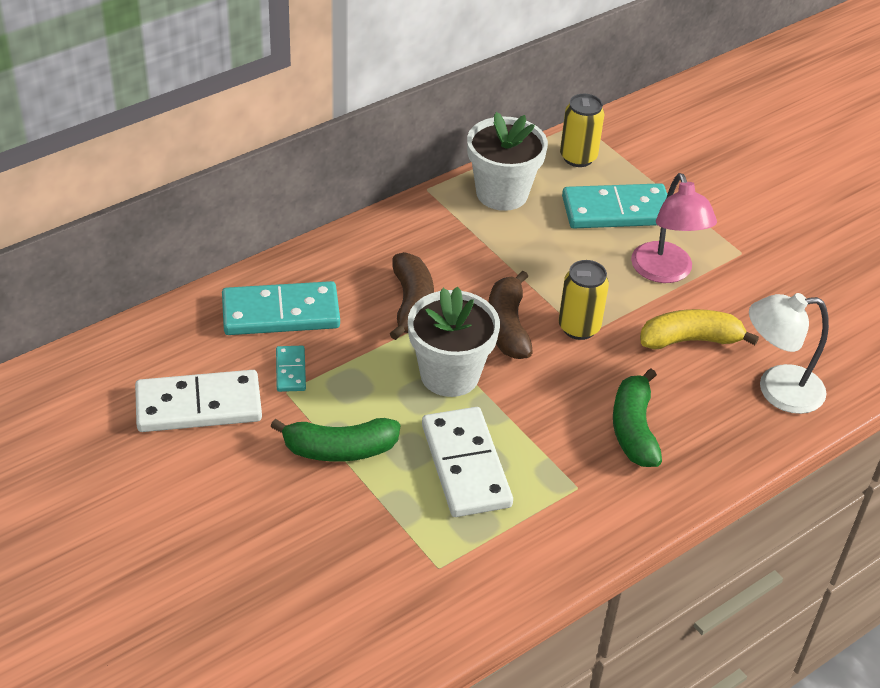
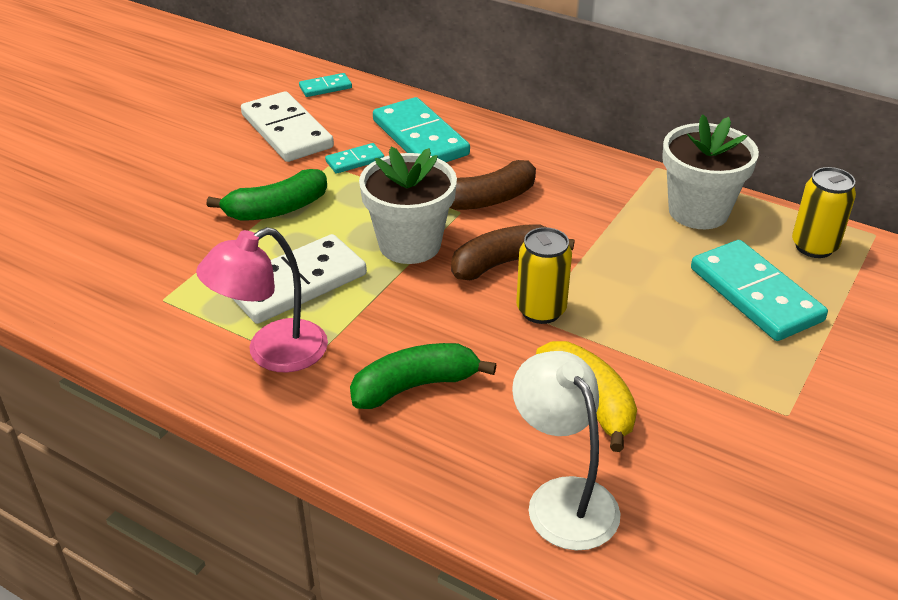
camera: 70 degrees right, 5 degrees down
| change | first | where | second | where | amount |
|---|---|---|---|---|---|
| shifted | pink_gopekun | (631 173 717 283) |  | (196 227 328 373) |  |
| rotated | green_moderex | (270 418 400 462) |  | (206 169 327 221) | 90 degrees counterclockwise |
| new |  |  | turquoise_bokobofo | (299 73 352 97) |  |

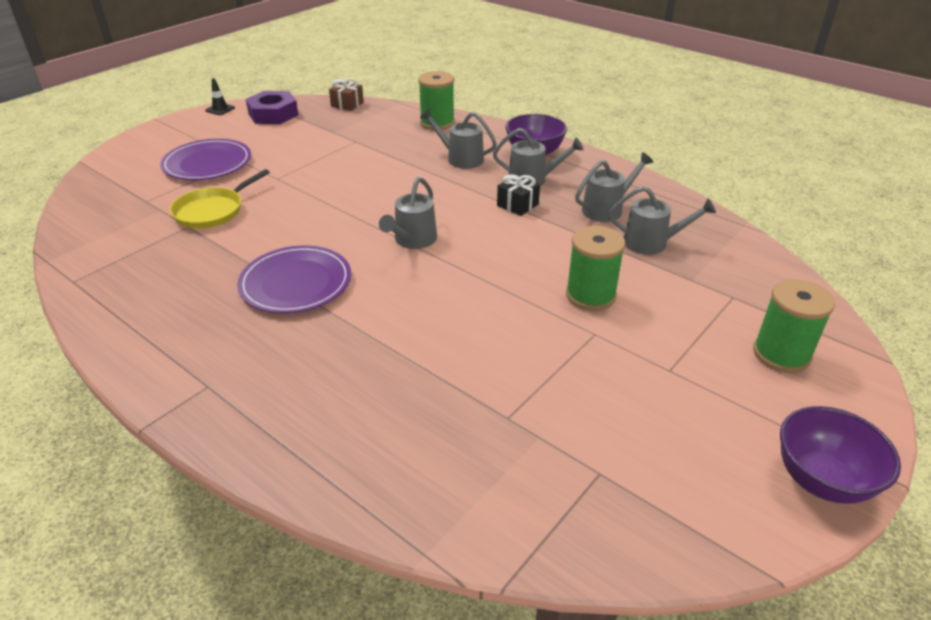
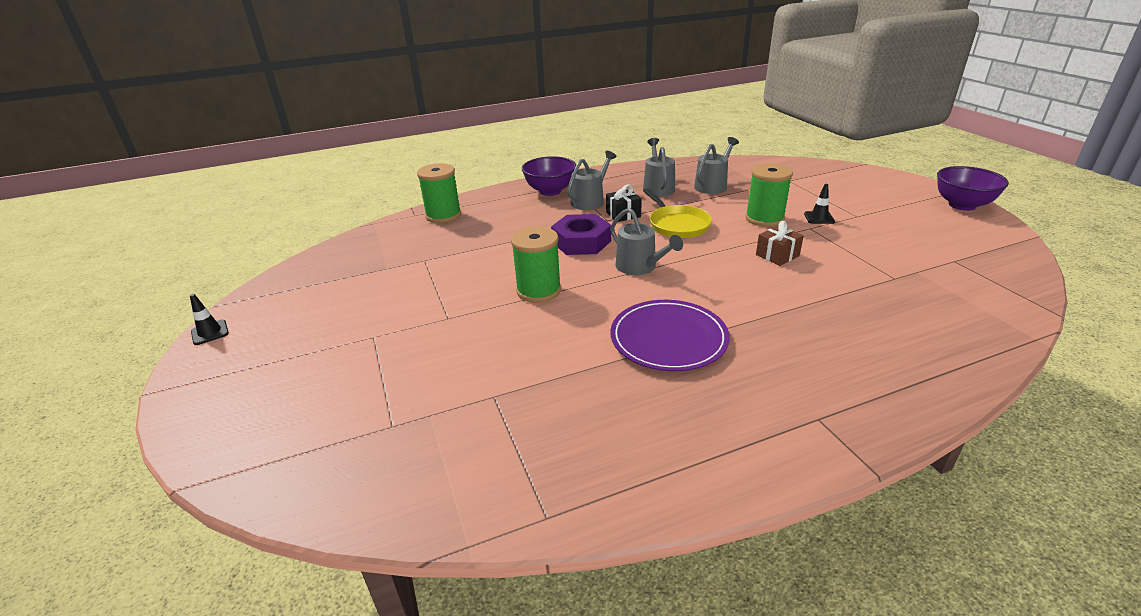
camera: 60 degrees left, 5 degrees down
| change | first | where | second | where | amount |
|---|---|---|---|---|---|
| shifted | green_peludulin | (753 279 835 373) |  | (511 227 561 303) |  |
| shifted | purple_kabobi | (246 91 298 124) |  | (551 214 611 255) |  |
| shifted | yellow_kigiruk | (170 169 270 229) |  | (643 188 712 238) |  |
| shifted | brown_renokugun | (329 78 364 111) |  | (756 221 804 266) |  |
| new |  |  | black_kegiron | (804 184 835 224) |  |
| gone | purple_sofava | (160 139 251 180) |  |  |  |
| gone | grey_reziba | (420 108 497 169) |  |  |  |

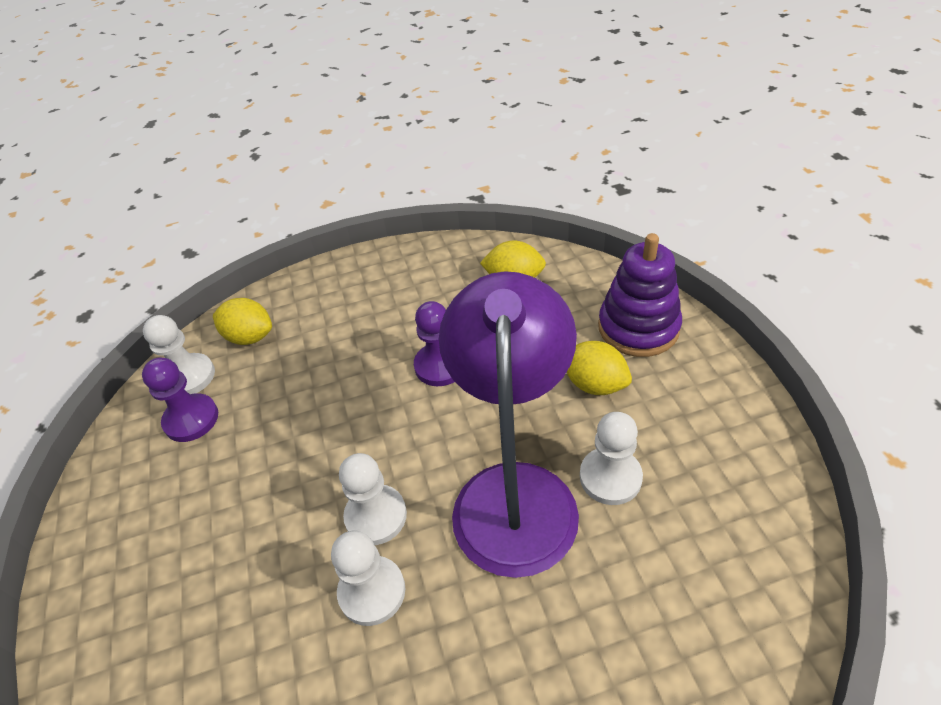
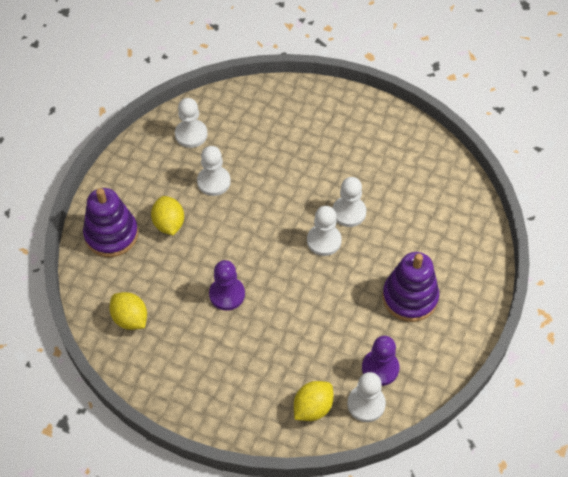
camera: 145 degrees left, 10 degrees up
| change | first | where | second | where | amount |
|---|---|---|---|---|---|
| new |  |  | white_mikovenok | (175 98 208 148) |  |
| rotated | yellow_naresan | (213 298 272 345) |  | (294 381 334 421) | 75 degrees clockwise |
| new |  |  | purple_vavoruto | (383 252 439 322) |  |
| gone | purple_gopekun | (439 271 579 578) |  |  |  |

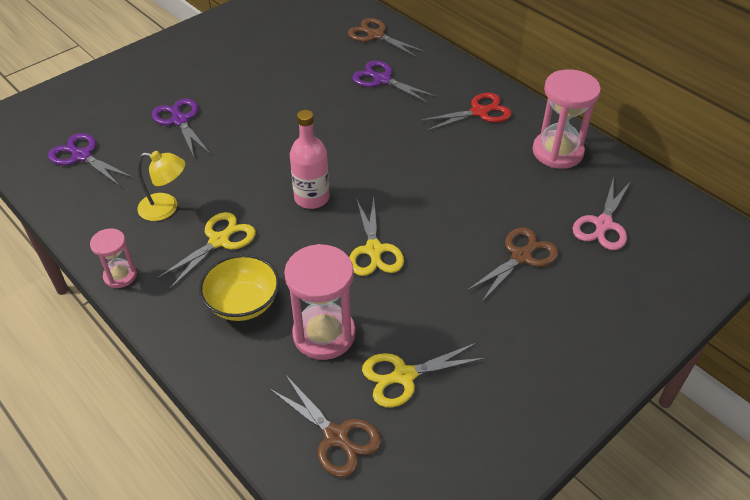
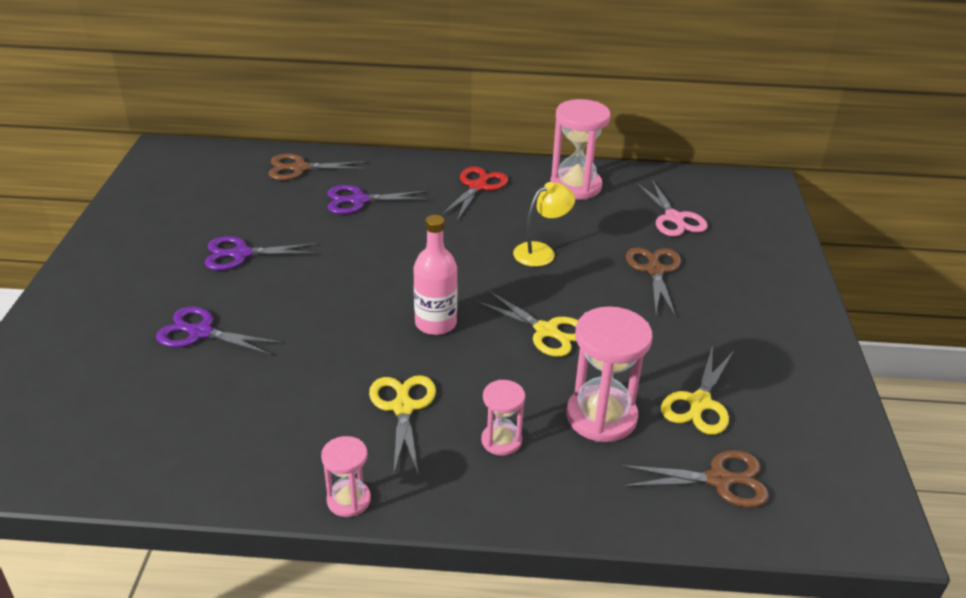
camera: 45 degrees left, 10 degrees down
| change | first | where | second | where | amount |
|---|---|---|---|---|---|
| shifted | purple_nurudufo | (48 133 133 186) |  | (204 236 318 271) |  |
| swapped | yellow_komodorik | (199 254 280 321) | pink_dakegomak | (481 380 525 456) |  |
| shifted | yellow_gopekun | (137 151 185 221) |  | (513 182 575 267) |  |

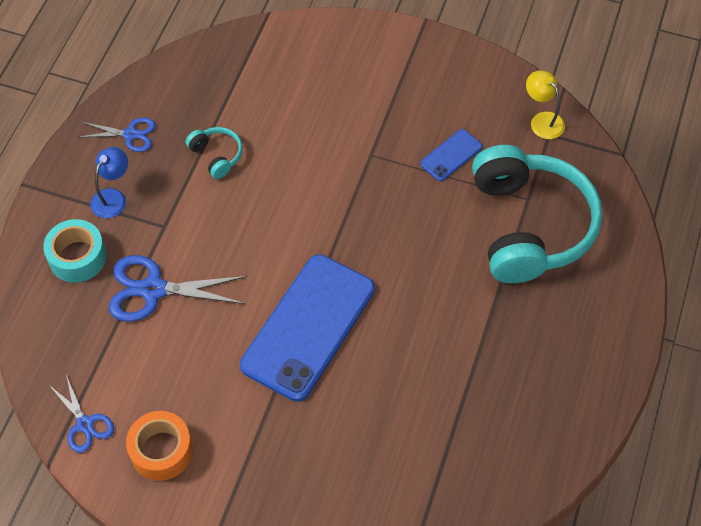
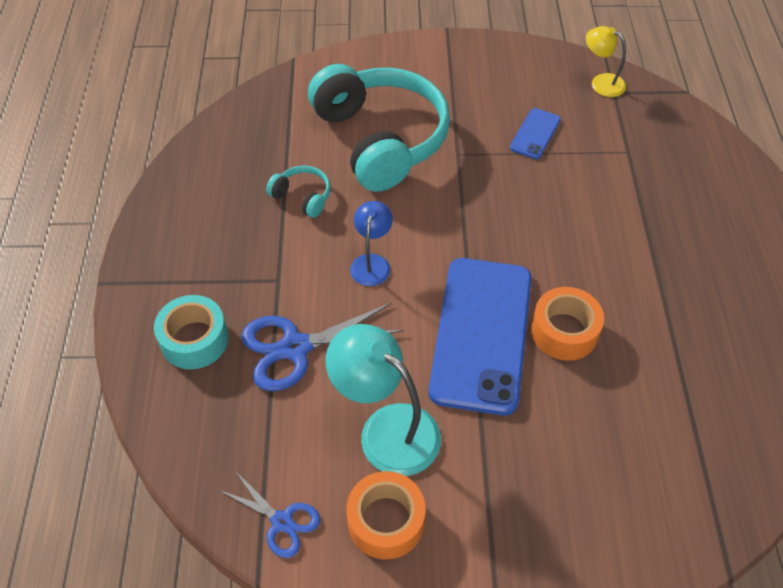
camera: 20 degrees left, 5 degrees down
| change | first | where | second | where | amount |
|---|---|---|---|---|---|
| shifted | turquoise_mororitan | (472 145 602 283) |  | (308 64 450 192) |  |
| new |  |  | turquoise_gopekun | (325 324 441 476) |  |
| shifted | blue_gopekun | (90 147 128 218) |  | (350 201 393 286) |  |
| new |  |  | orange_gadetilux | (531 287 604 361) |  |
| gone | blue_nurudufo | (80 117 156 152) |  |  |  |

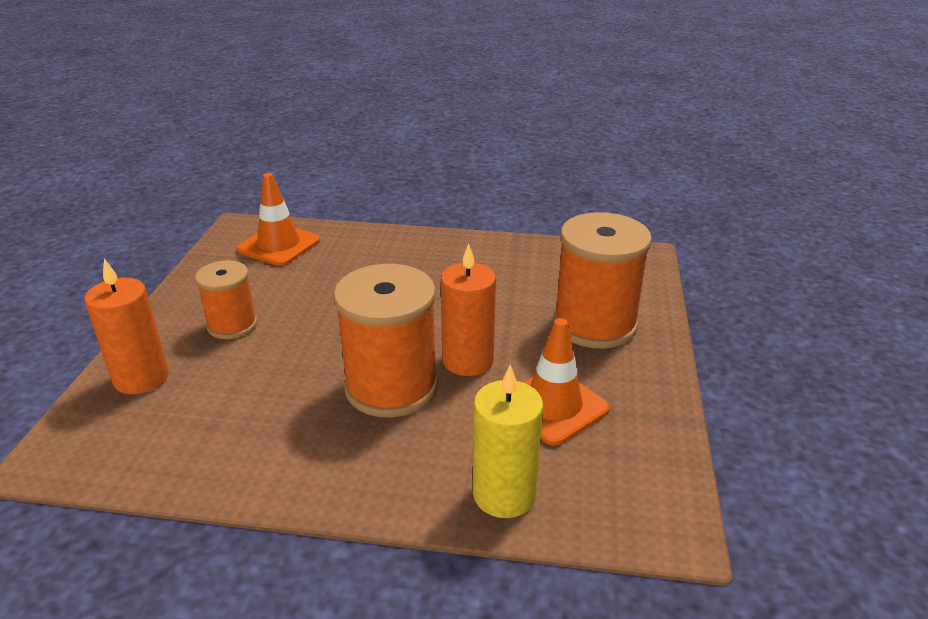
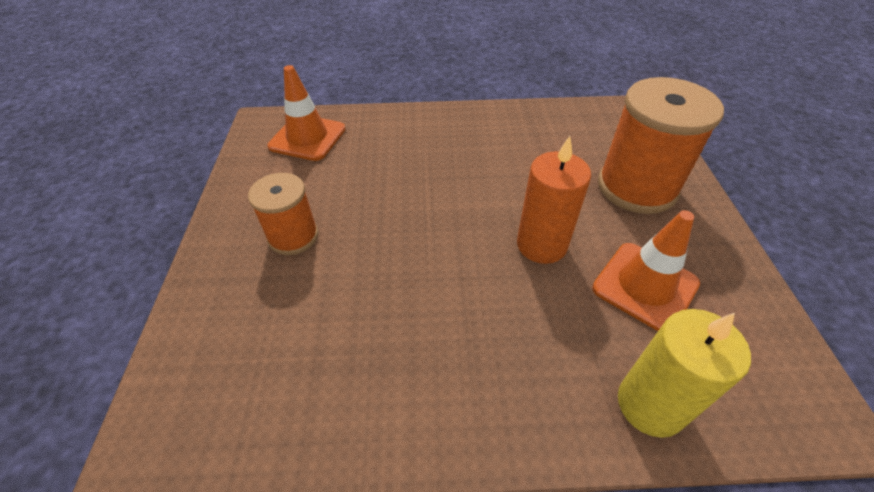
camera: 10 degrees left, 15 degrees up
| change | first | where | second | where | amount |
|---|---|---|---|---|---|
| gone | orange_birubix | (84 259 169 394) |  |  |  |
| gone | orange_peludulin | (333 264 438 418) |  |  |  |

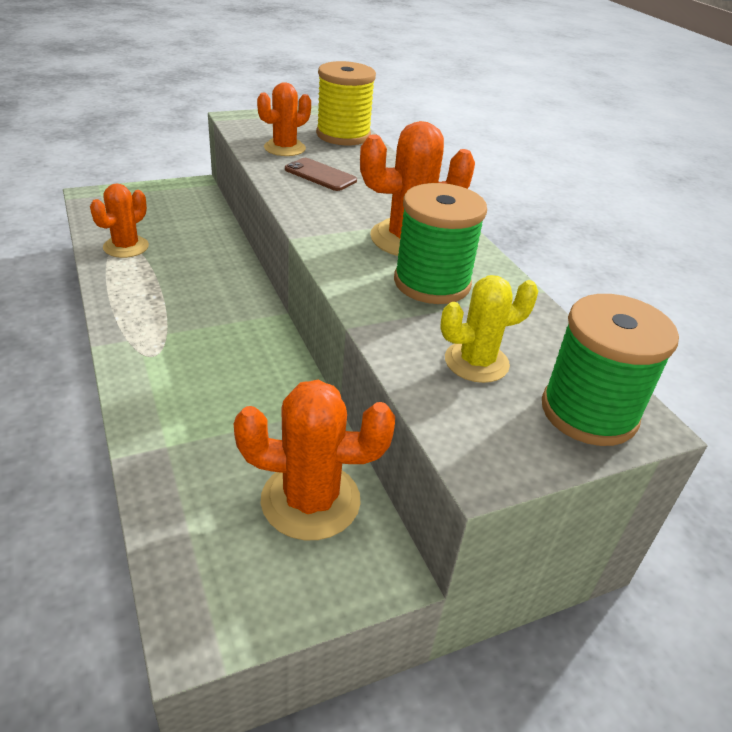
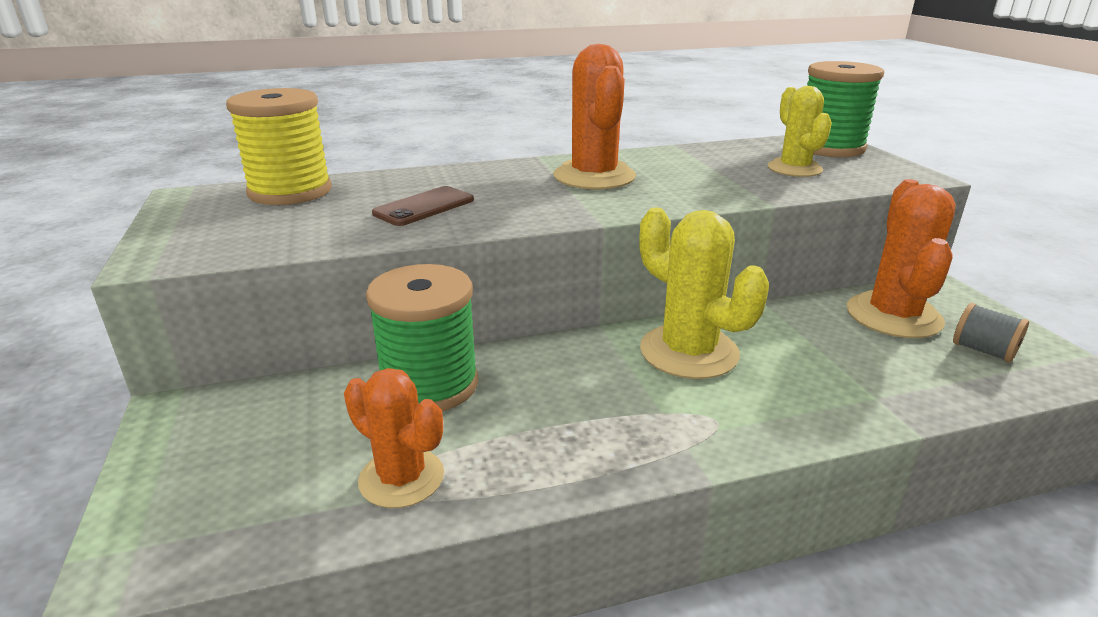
camera: 80 degrees left, 10 degrees down
| change | first | where | second | where | amount |
|---|---|---|---|---|---|
| shifted | green_peludulin | (394 183 487 304) |  | (366 264 478 411) |  |
| new |  |  | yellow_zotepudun | (640 208 769 379) |  |
| new |  |  | grey_peludulin | (953 303 1029 363) |  |
| gone | orange_zotepudun | (257 82 311 156) |  |  |  |

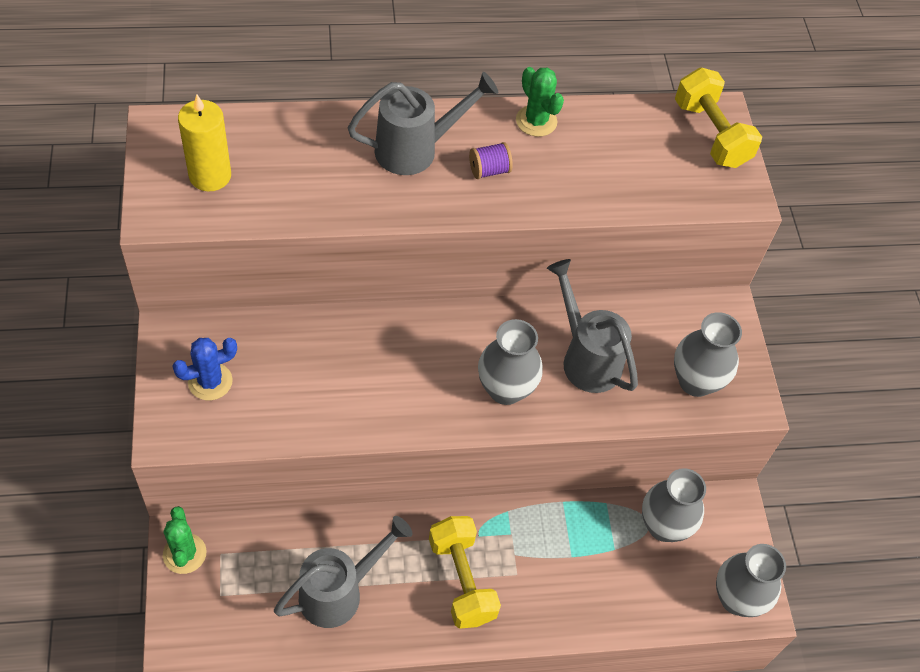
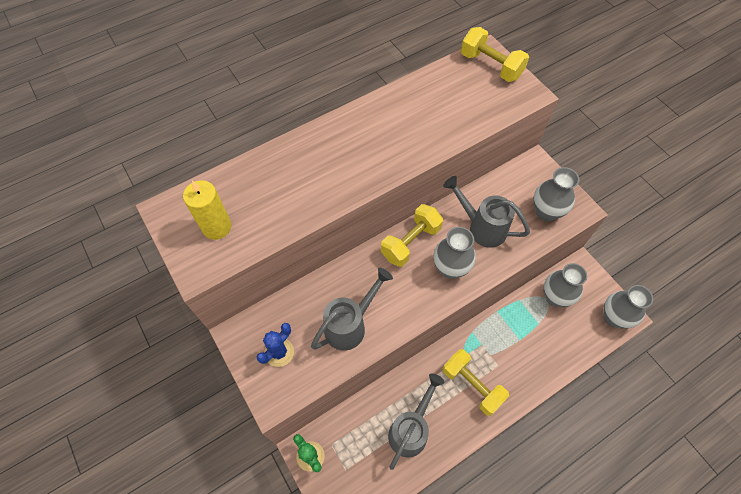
camera: 20 degrees left, 5 degrees up
| change | first | where | second | where | amount |
|---|---|---|---|---|---|
| shifted | grey_reziba | (348 72 499 175) |  | (311 268 393 351) |  |
| new |  |  | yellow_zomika | (381 204 443 267) |  |
| gone | purple_peludulin | (469 142 513 179) |  |  |  |
| gone | green_zotepudun | (516 67 564 137) |  |  |  |

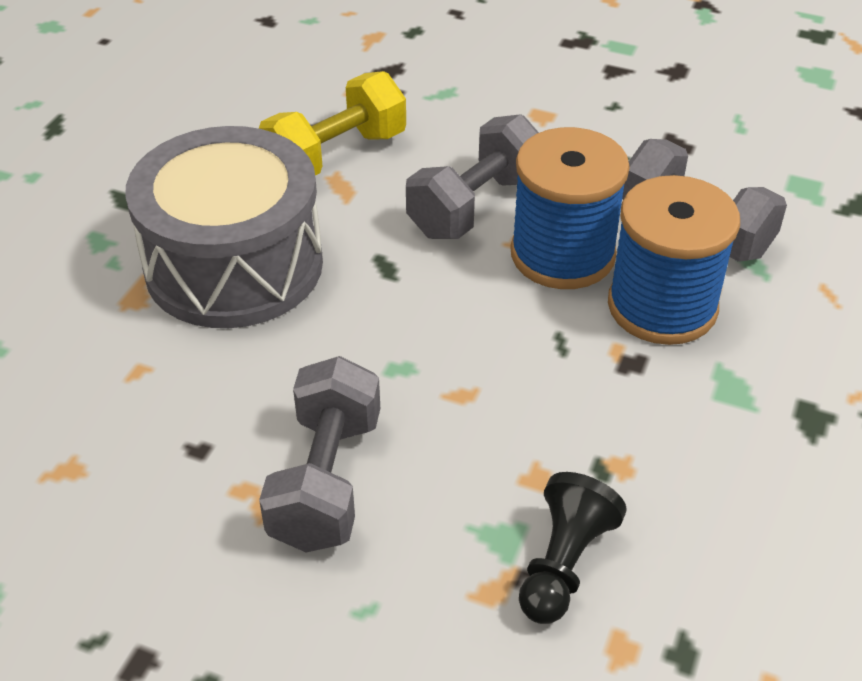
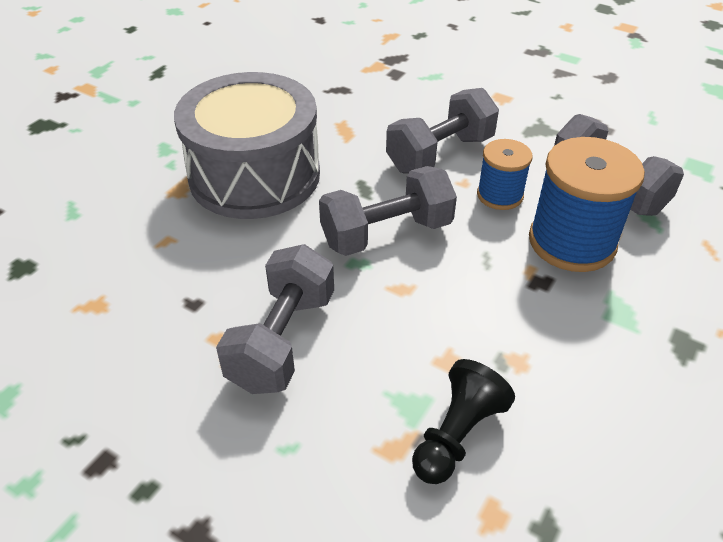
camera: 10 degrees right, 0 degrees up
| change | first | where | second | where | amount |
|---|---|---|---|---|---|
| new |  |  | grey_zomika | (319 166 457 256) |  |
| scaled | blue_peludulin | (511 127 630 289) |  | (477 139 532 210) | x0.58 |
| gone | yellow_zomika | (259 71 406 176) |  |  |  |

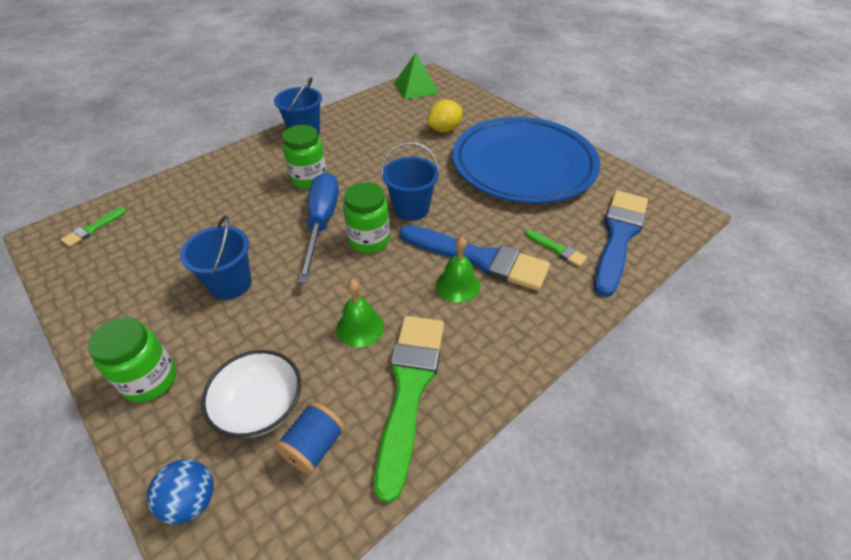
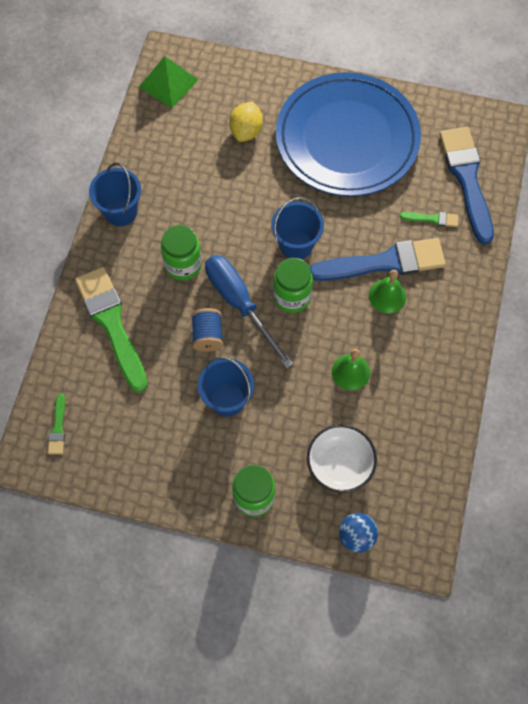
camera: 35 degrees left, 20 degrees up
| change | first | where | second | where | amount |
|---|---|---|---|---|---|
| shifted | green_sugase | (374 316 444 503) |  | (75 267 148 393) |  |
| shifted | blue_peludulin | (275 401 345 475) |  | (191 308 223 352) |  |

